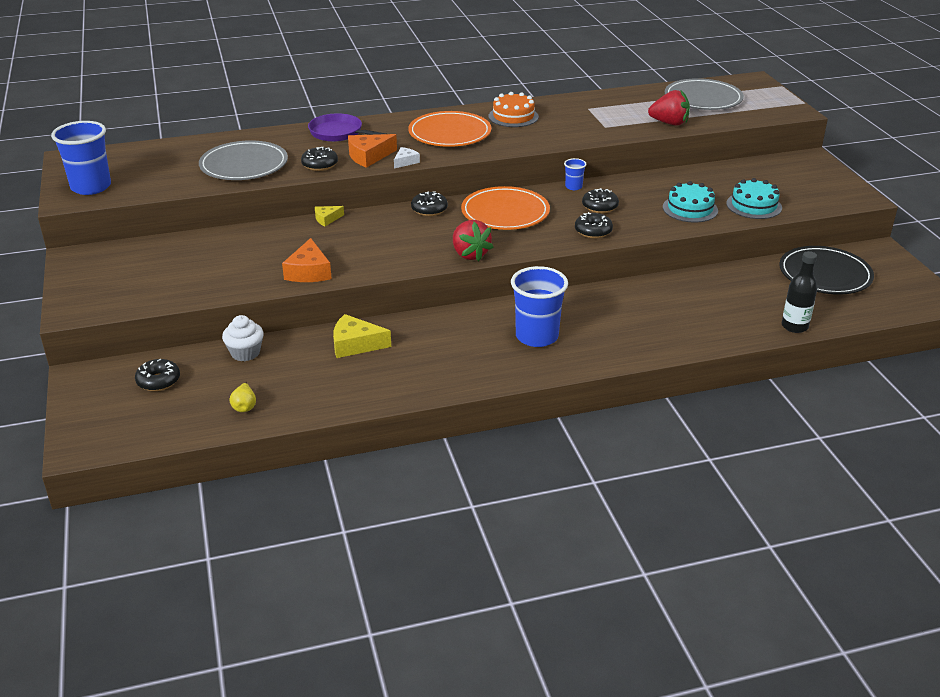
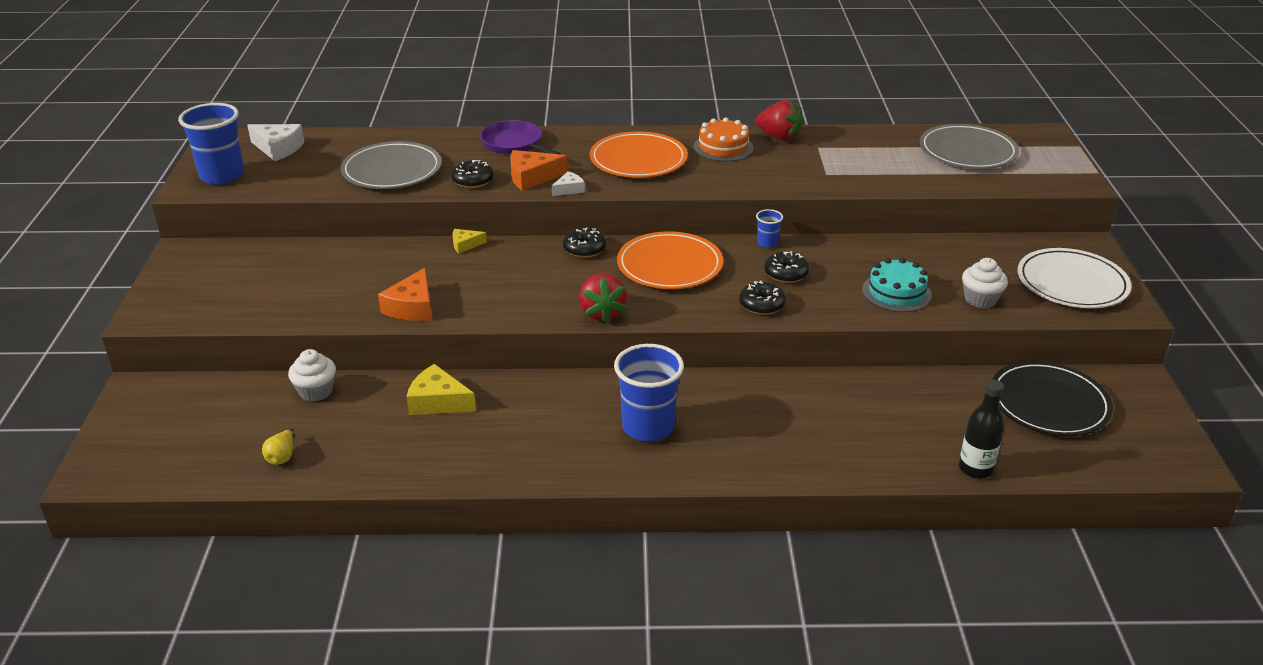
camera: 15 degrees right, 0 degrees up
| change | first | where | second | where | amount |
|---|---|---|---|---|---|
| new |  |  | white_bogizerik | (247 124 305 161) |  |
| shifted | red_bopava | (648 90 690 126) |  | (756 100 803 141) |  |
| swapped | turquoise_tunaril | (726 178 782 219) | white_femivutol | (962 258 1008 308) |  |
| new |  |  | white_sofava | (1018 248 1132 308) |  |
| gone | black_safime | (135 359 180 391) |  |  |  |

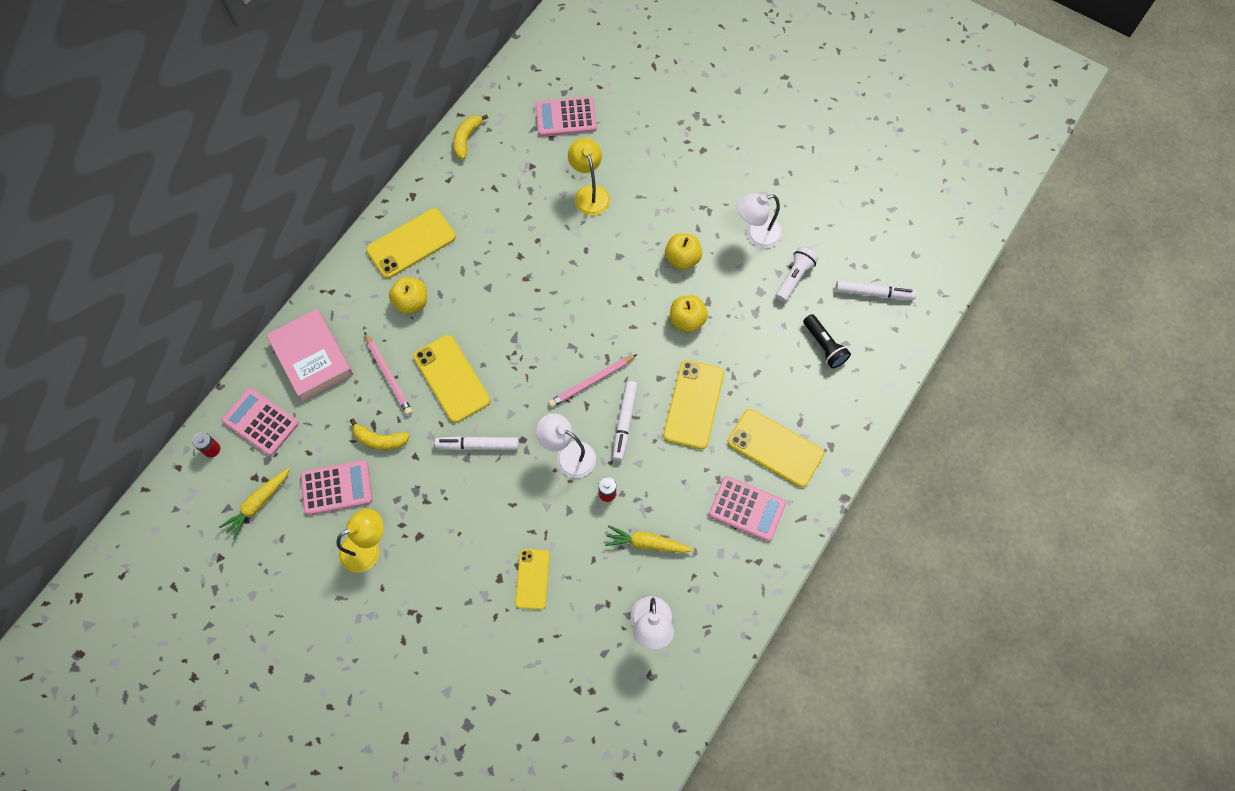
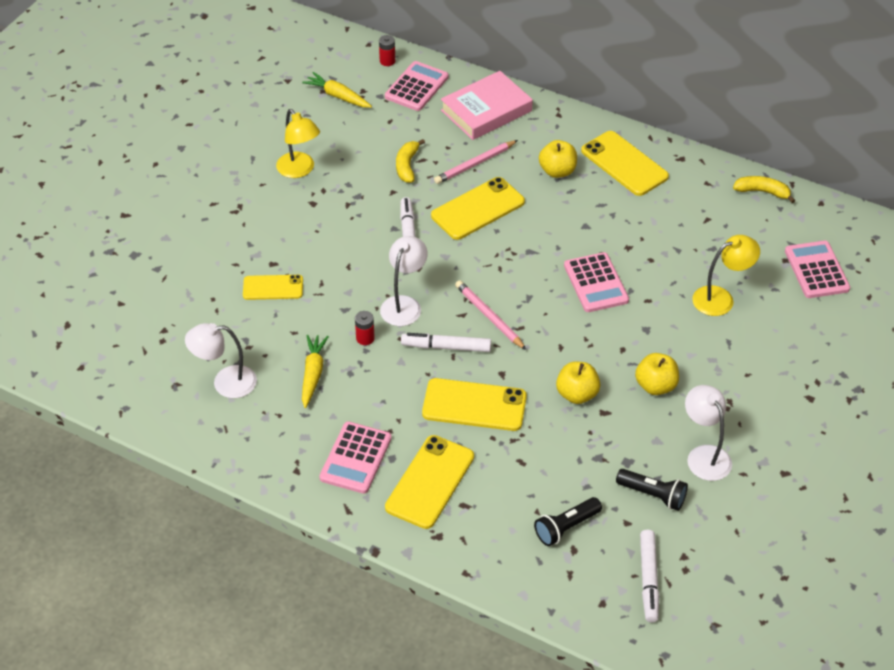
camera: 85 degrees right, 20 degrees down
| change | first | where | second | where | amount |
|---|---|---|---|---|---|
| shifted | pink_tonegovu | (301 460 372 515) |  | (564 252 629 312) |  |
| repainted | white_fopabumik | (776 247 818 302) | black_fopabumik | (616 469 688 511) |  |

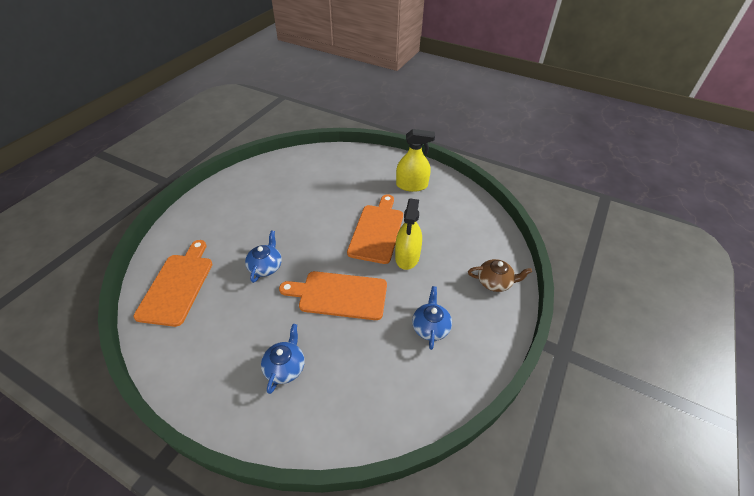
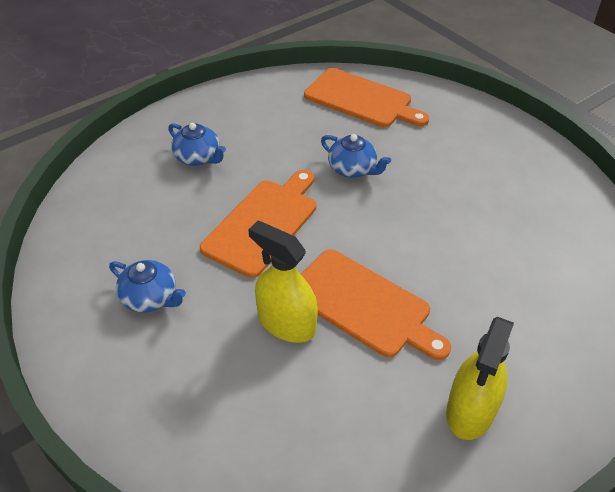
camera: 115 degrees right, 0 degrees up
| change | first | where | second | where | amount |
|---|---|---|---|---|---|
| gone | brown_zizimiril | (468 259 532 292) |  |  |  |

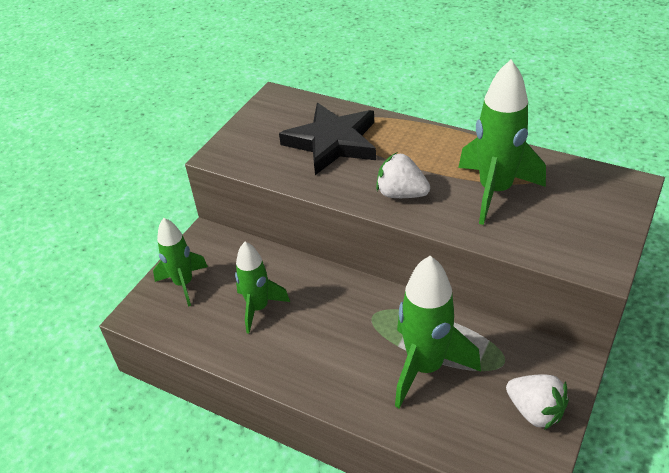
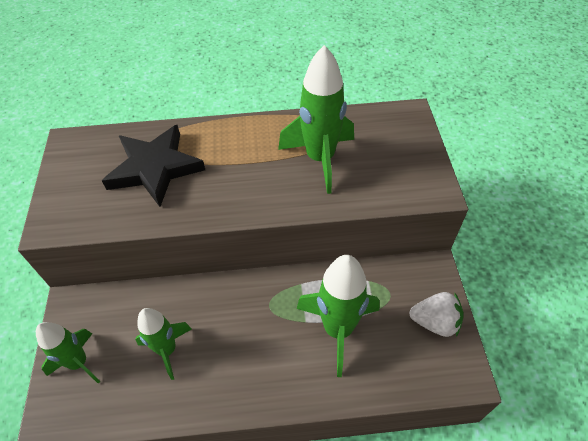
camera: 35 degrees left, 10 degrees up
| change | first | where | second | where | amount |
|---|---|---|---|---|---|
| gone | white_bopava | (376 153 430 198) |  |  |  |

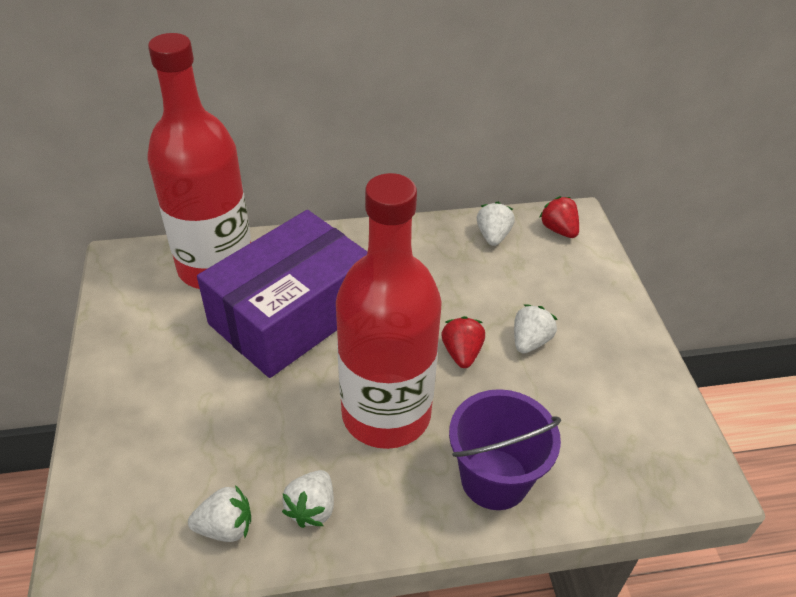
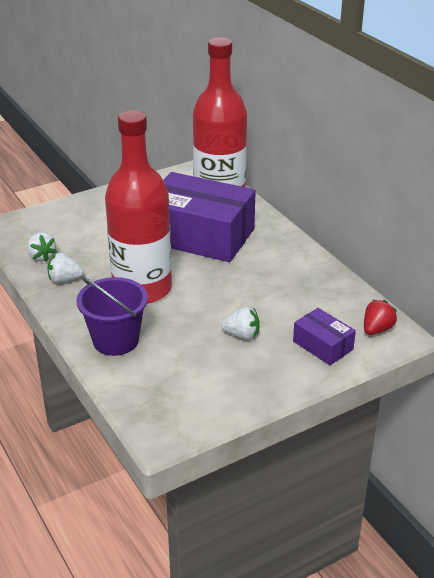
camera: 70 degrees right, 10 degrees down
| change | first | where | second | where | amount |
|---|---|---|---|---|---|
| new |  |  | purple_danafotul | (293 308 356 365) |  |
| gone | red_bopava | (441 316 485 368) |  |  |  |
| gone | white_bopava | (477 202 515 246) |  |  |  |

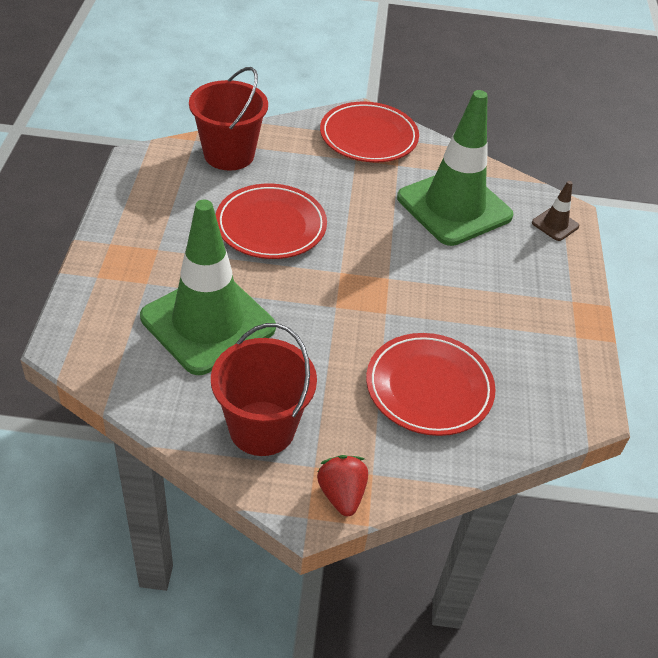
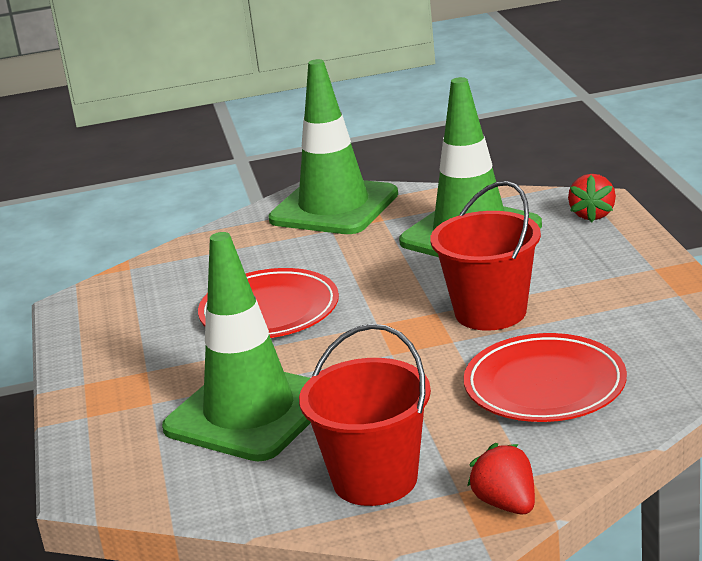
camera: 10 degrees left, 20 degrees down
| change | first | where | second | where | amount |
|---|---|---|---|---|---|
| swapped | red_sofava | (320 102 419 163) | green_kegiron | (268 59 398 234) |  |
| shifted | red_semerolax | (189 67 268 171) |  | (430 181 541 331) |  |
| swapped | brown_kegiron | (532 181 579 241) | red_bopava | (568 174 616 222) |  |

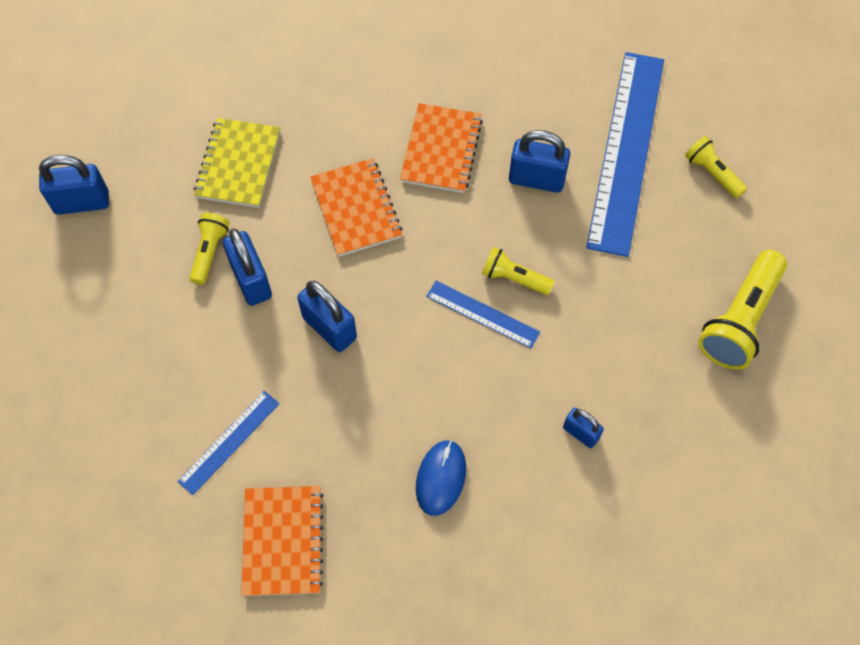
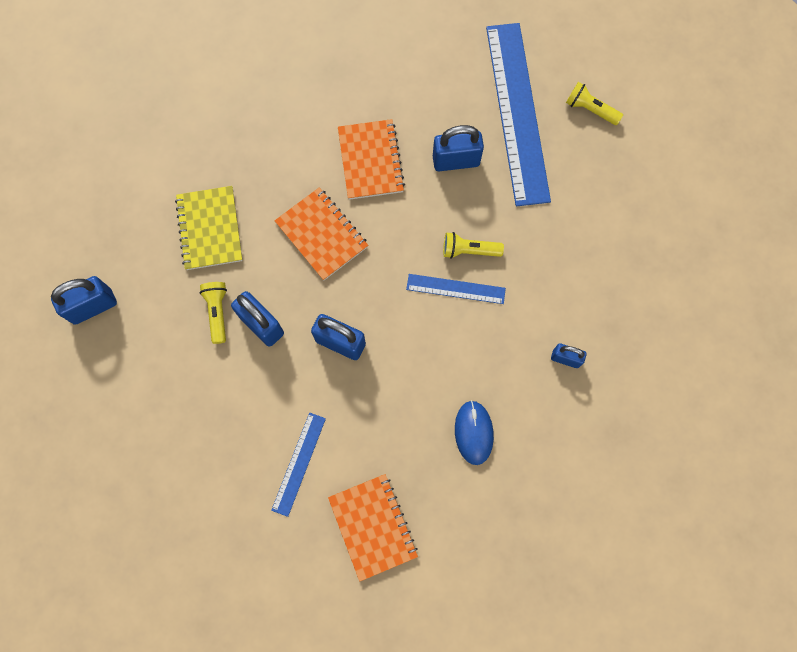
camera: 20 degrees left, 10 degrees up
| change | first | where | second | where | amount |
|---|---|---|---|---|---|
| gone | yellow_fopabumik | (698 250 787 369) |  |  |  |

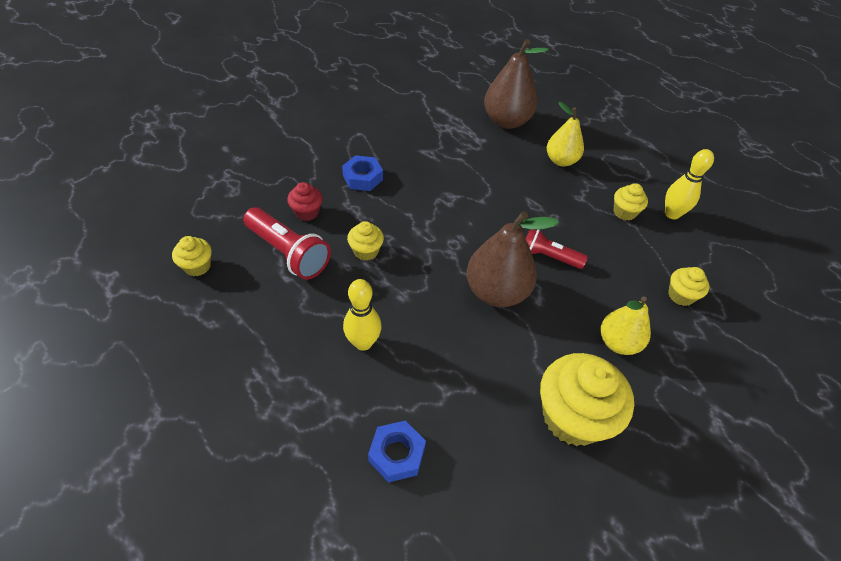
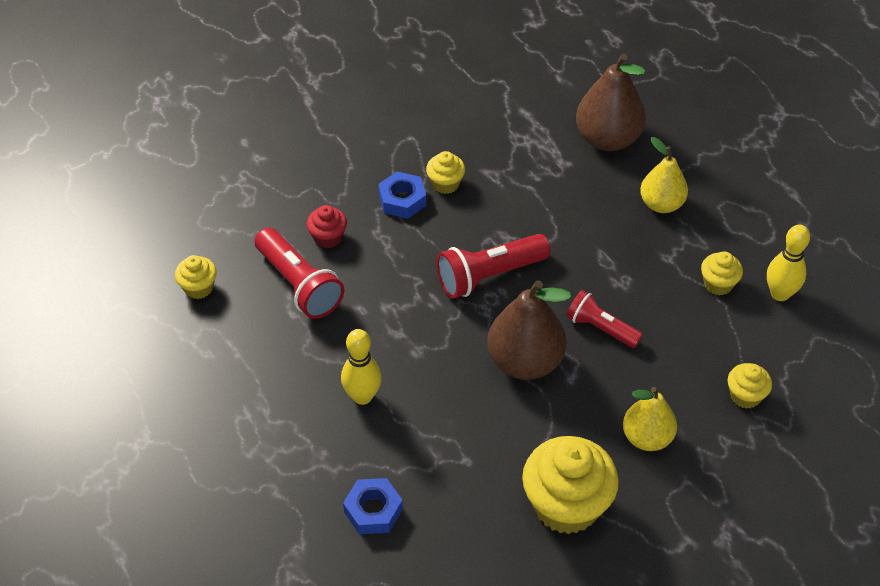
camera: 15 degrees right, 0 degrees up
| change | first | where | second | where | amount |
|---|---|---|---|---|---|
| shifted | yellow_femivutol | (347 221 384 261) |  | (426 151 465 194) |  |
| new |  |  | red_fopabumik | (436 234 551 299) |  |

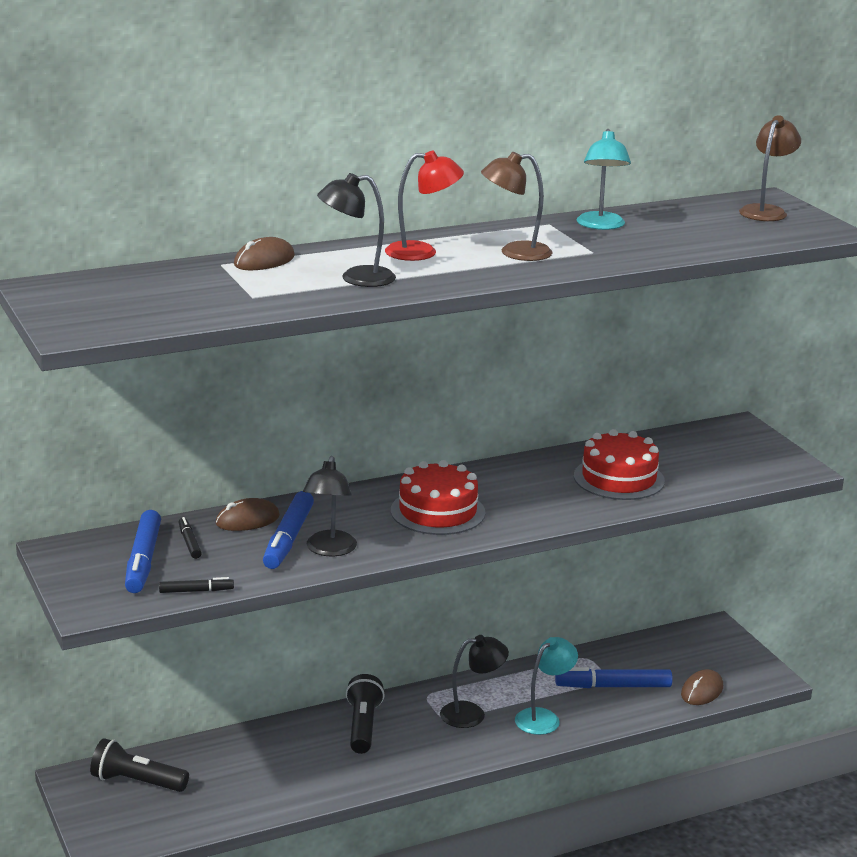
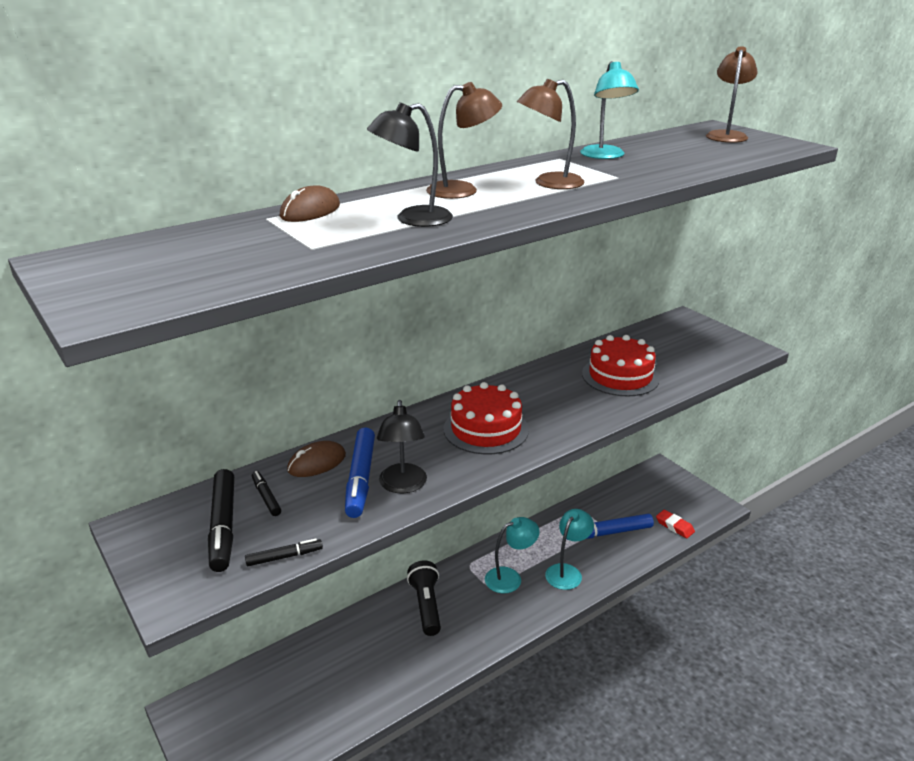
camera: 10 degrees left, 5 degrees up
| change | first | where | second | where | amount |
|---|---|---|---|---|---|
| repainted | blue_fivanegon | (125 510 161 593) | black_fivanegon | (208 469 234 572) |  |
| repainted | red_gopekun | (385 151 464 261) | brown_gopekun | (426 82 502 199) |  |
| repainted | black_gopekun | (440 635 509 728) | turquoise_gopekun | (485 517 540 593) |  |
| swapped | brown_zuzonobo | (681 669 723 705) | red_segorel | (656 510 695 538) |  |
| gone | black_fopabumik | (90 738 189 792) |  |  |  |

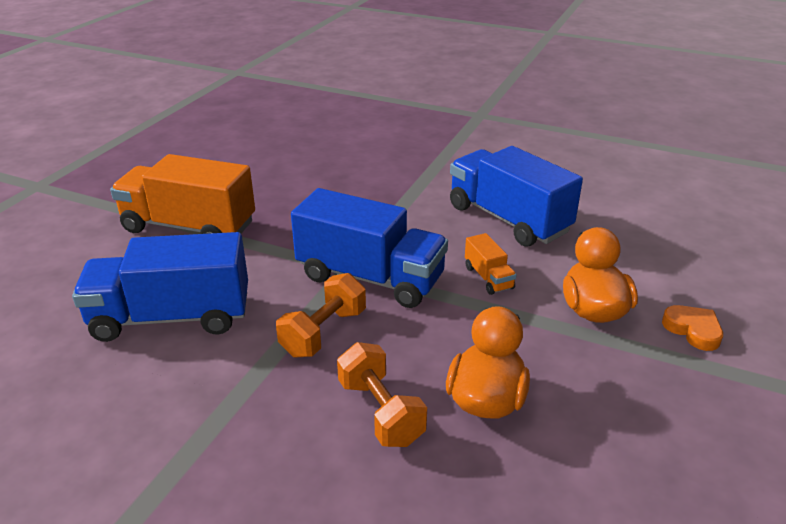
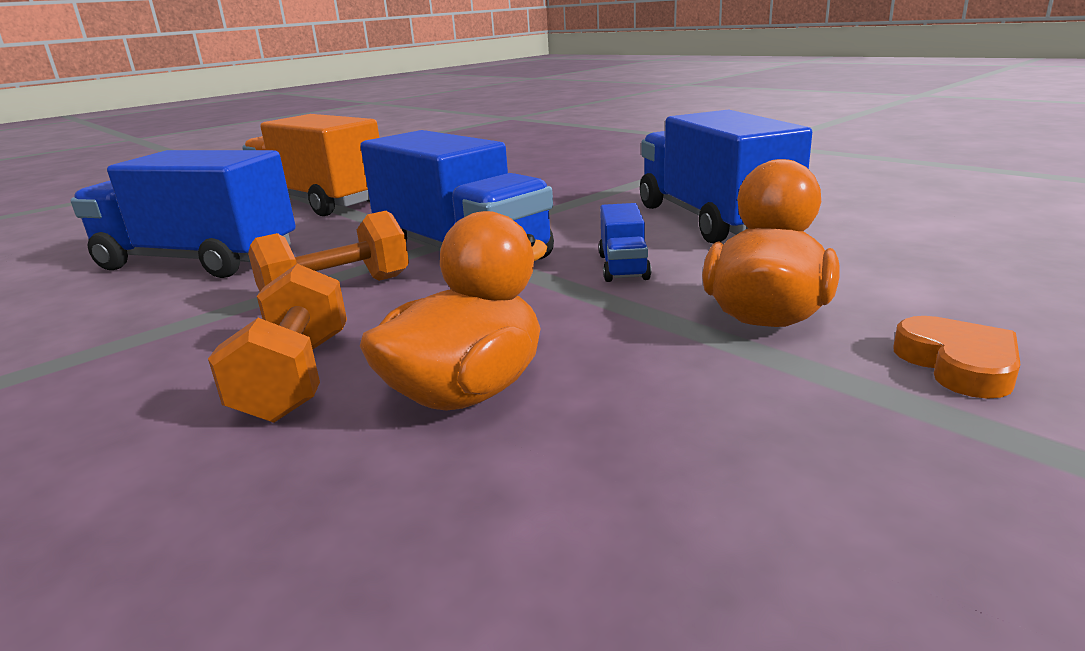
camera: 25 degrees right, 10 degrees down
| change | first | where | second | where | amount |
|---|---|---|---|---|---|
| repainted | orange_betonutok | (465 233 517 295) | blue_betonutok | (599 203 651 282) |  |

